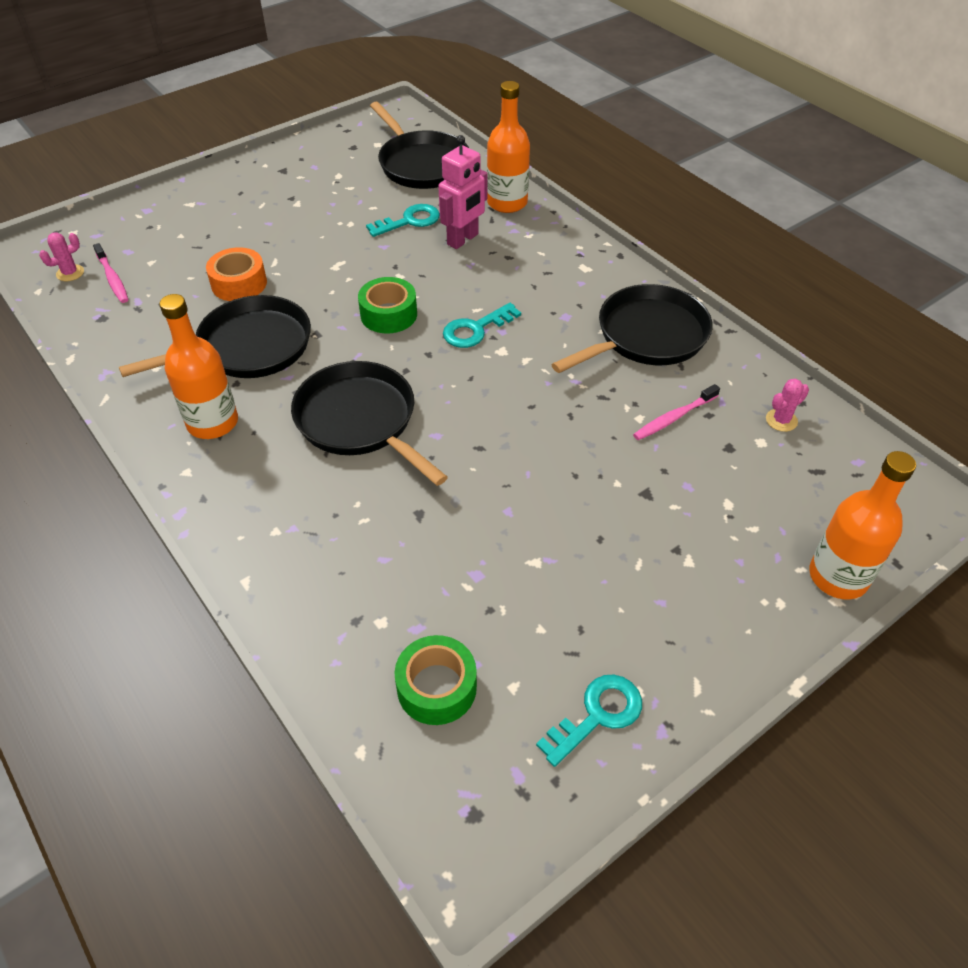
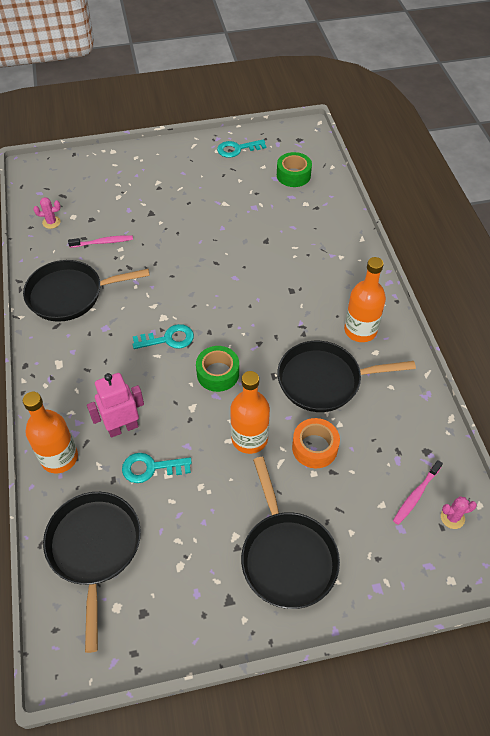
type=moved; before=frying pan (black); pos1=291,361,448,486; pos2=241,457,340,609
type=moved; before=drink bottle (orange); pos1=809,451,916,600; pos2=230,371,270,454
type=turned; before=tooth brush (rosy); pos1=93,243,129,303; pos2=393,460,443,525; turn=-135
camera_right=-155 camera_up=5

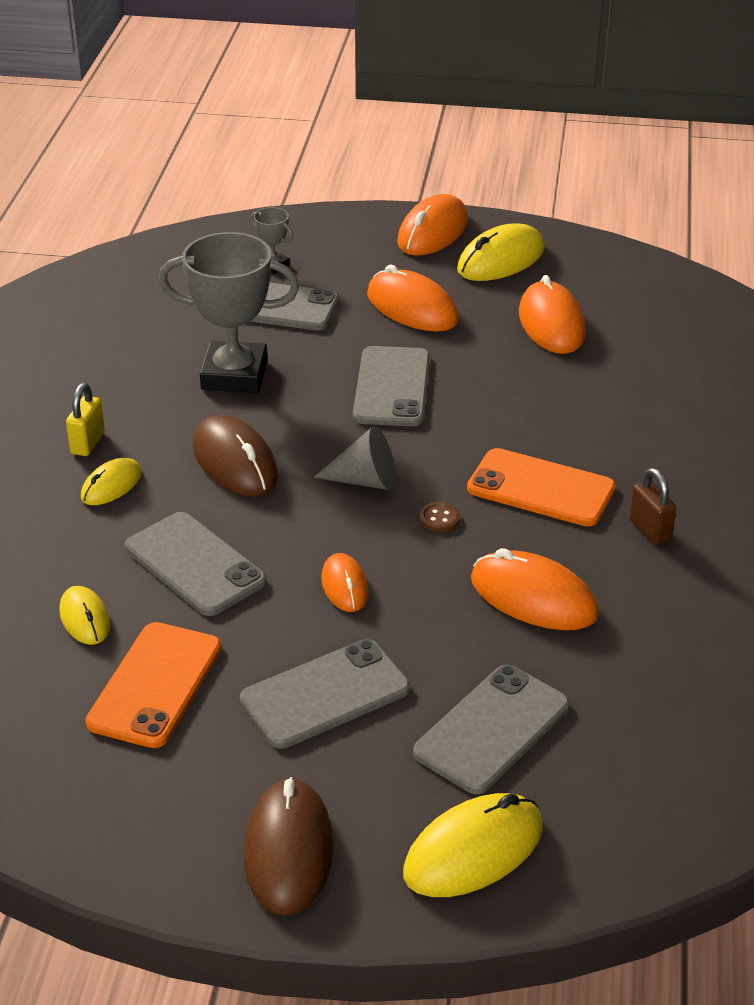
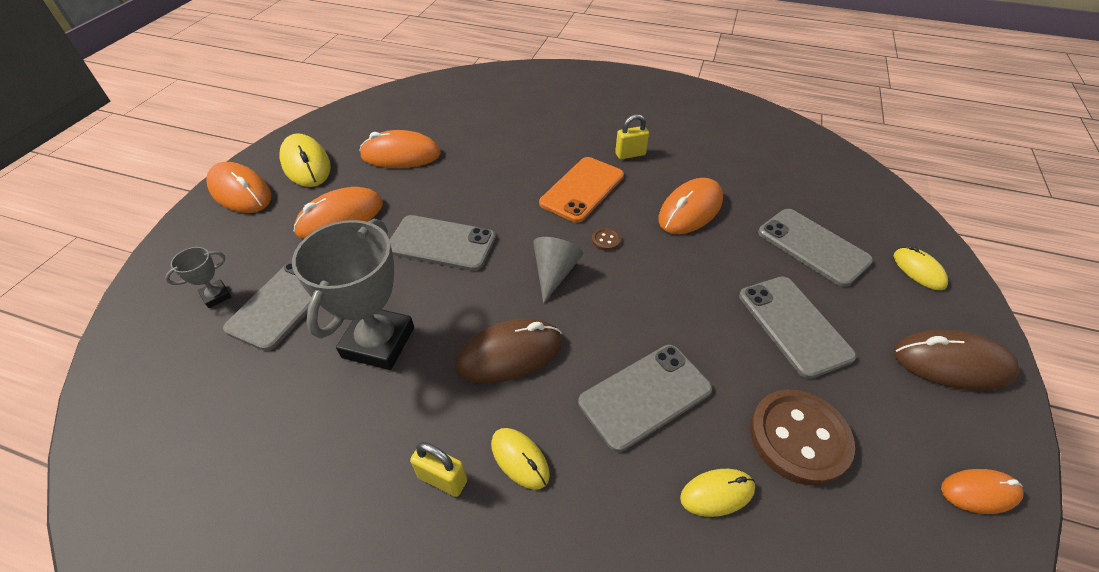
type=moved; before=computer mouse (orange); pos1=322,553,368,612; pos2=941,469,1024,514
type=replaced; before=smartphone (orange); after=shirt button (russet); pos1=85,622,221,748; pos2=750,390,855,486
type=recoloured; before=padlock (russet); after=padlock (golden); pos1=630,468,676,545; pos2=615,114,649,159
type=resized; before=computer mouse (golden); pos1=403,793,543,897; pos2=894,247,948,290; scale=0.59
camera_right=-80 camera_up=10

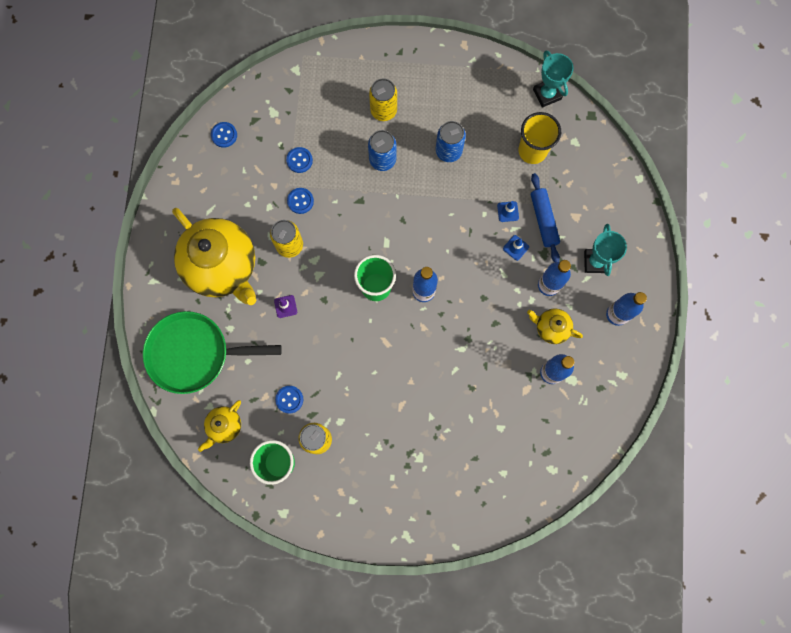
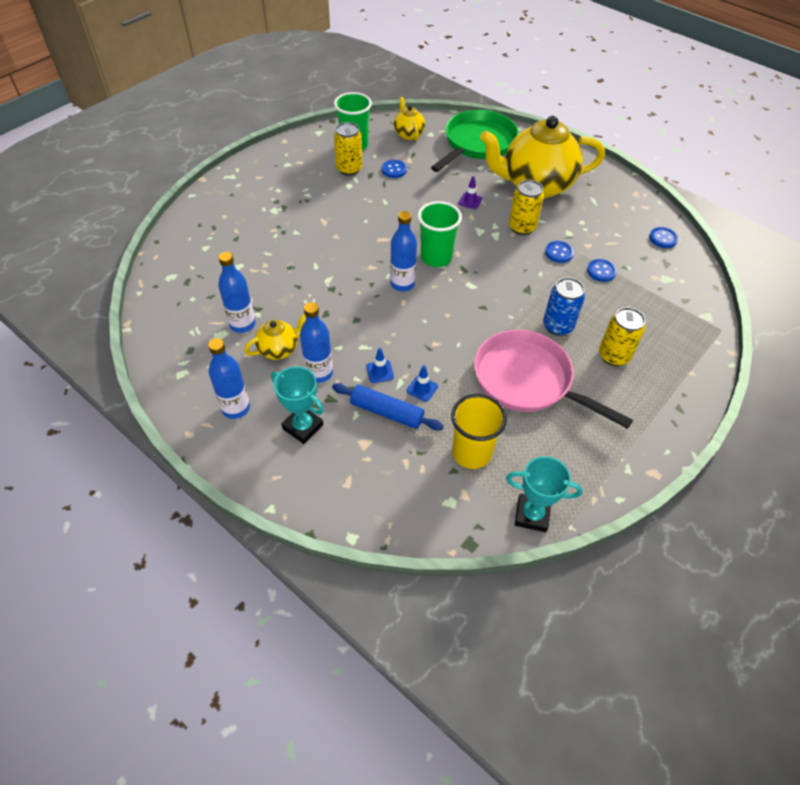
type=replaced; before=can (royal blue); after=frying pan (rosy); pos1=436,121,466,162; pos2=474,330,633,429
camera_right=125 camera_up=-25

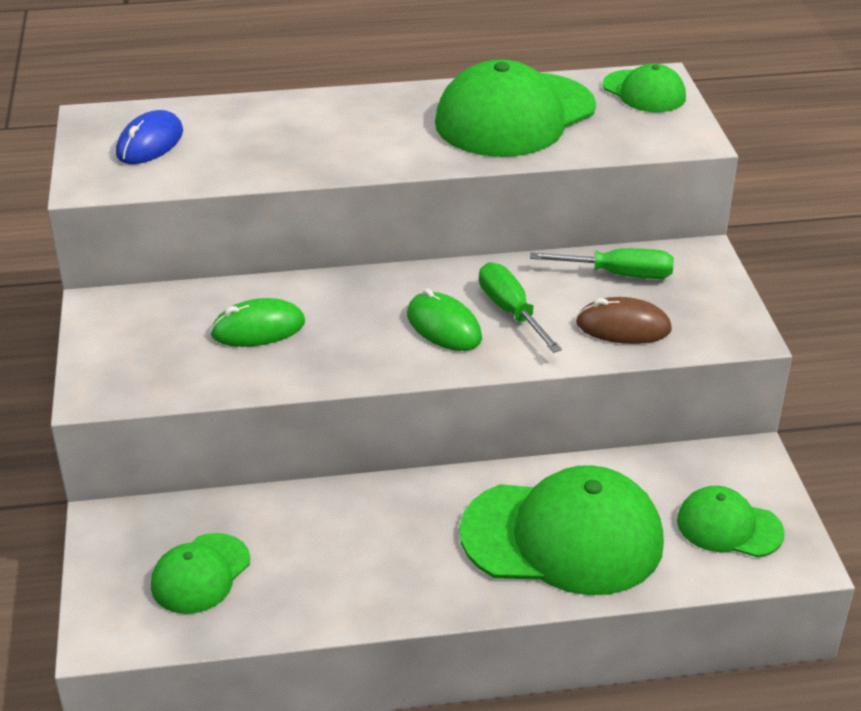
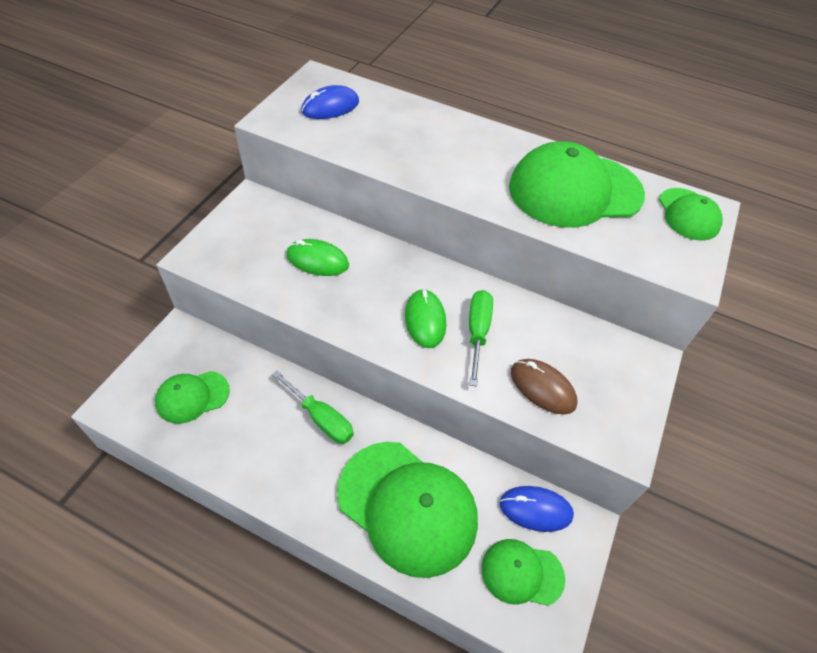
type=added; after=computer mouse (royal blue); pos2=499,486,574,532
type=moved; before=hand screwdriver (green); pos1=530,248,674,279; pos2=272,371,354,444
type=turned; before=cap (green); pos1=677,486,784,557; pos2=482,539,565,606; turn=-45
camera_right=30 camera_up=15

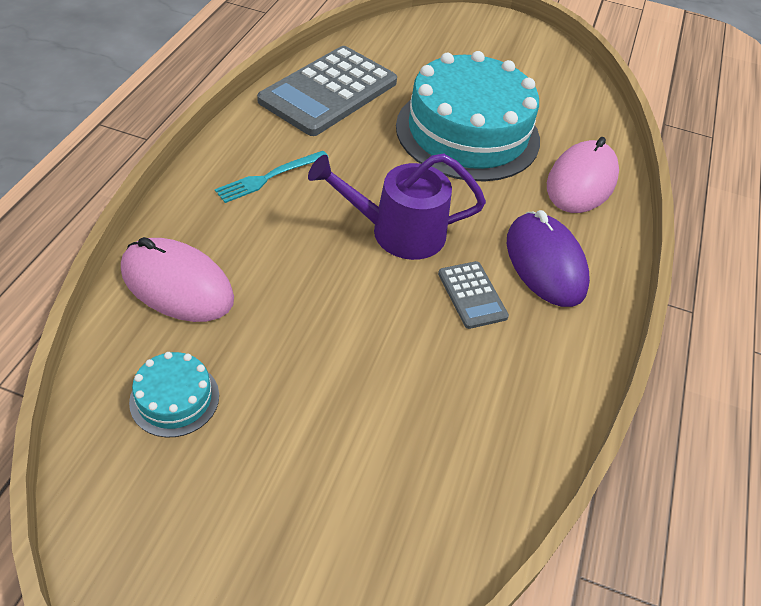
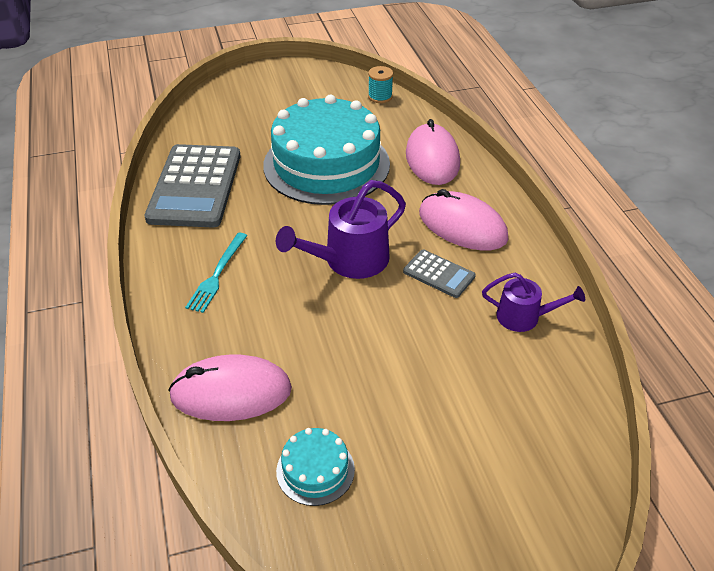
type=added; after=reel of thread (turquoise); pos2=368,66,393,103
type=added; after=sprinkling can (royal purple); pos2=482,273,585,332
type=recoloured; before=computer mouse (royal purple); after=computer mouse (rosy); pos1=507,210,590,307; pos2=419,189,508,250
camera_right=-30 camera_up=-5

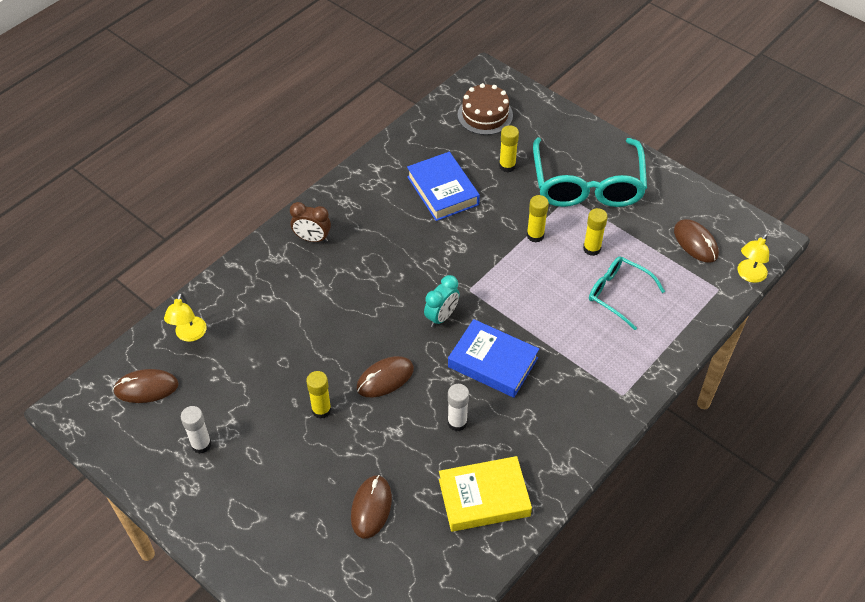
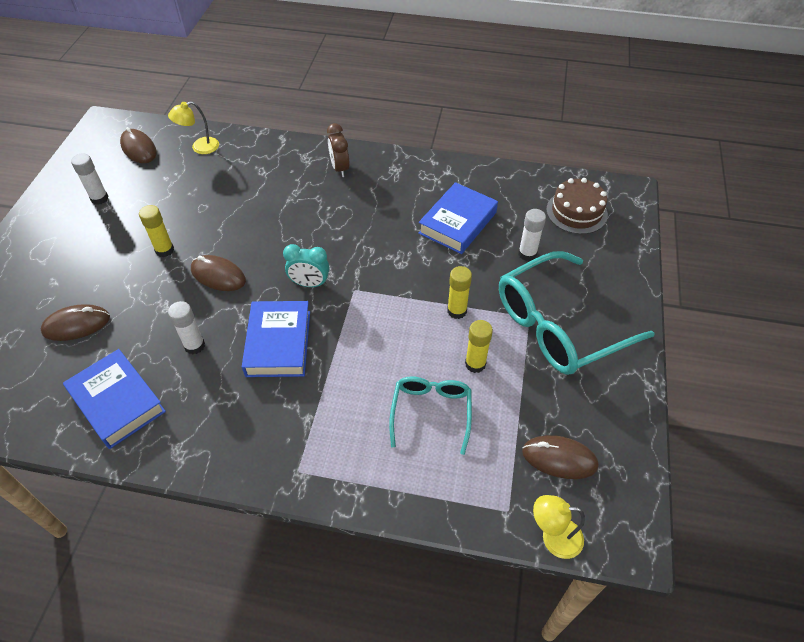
type=recoloured; before=hardback (golden); after=hardback (royal blue); pos1=439,456,532,532; pos2=63,349,166,449
type=recoloured; before=stick of glue (golden); after=stick of glue (snow-white); pos1=499,125,519,173; pos2=518,209,546,261
type=turned; before=computer mouse (russet); pos1=674,219,719,263; pos2=522,435,598,479; turn=75
camera_right=60 camera_up=0

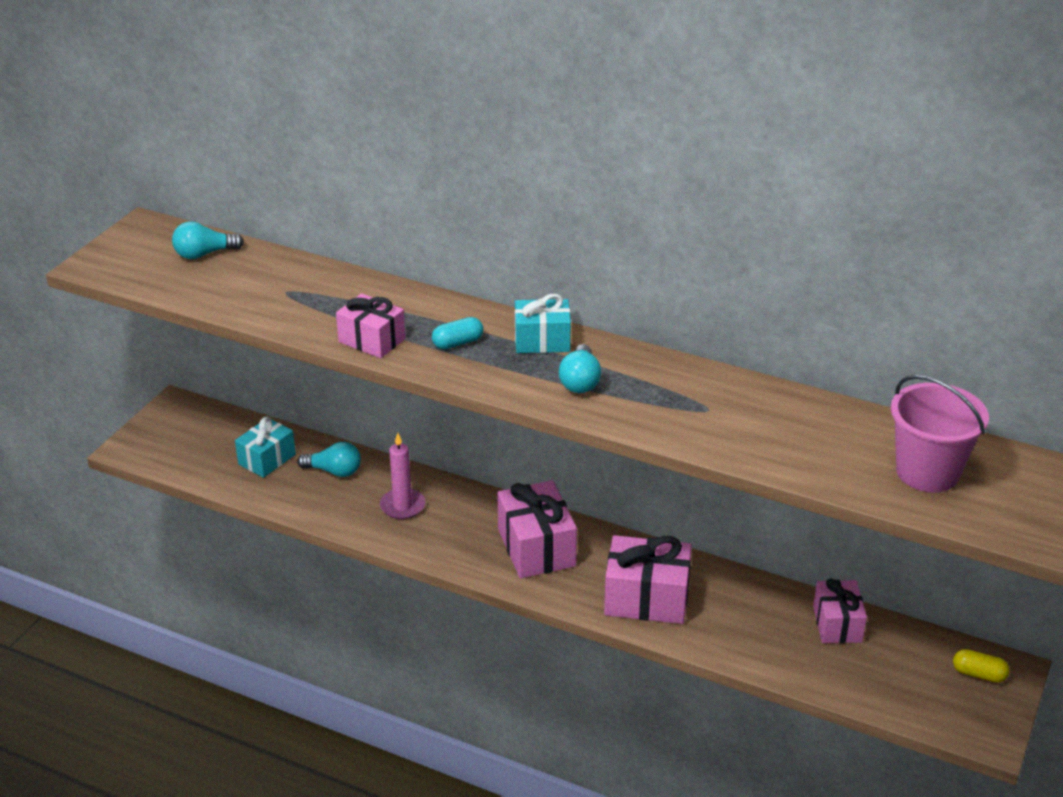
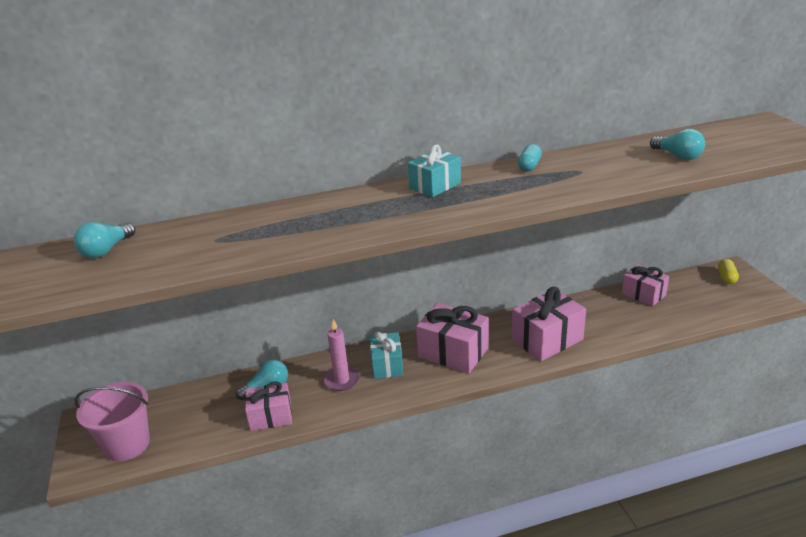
type=moved; before=wrapped gift (turquoise); pos1=235,417,296,478; pos2=370,332,404,379
type=moved; before=wrapped gift (rosy); pos1=336,293,406,358; pos2=245,381,292,431
type=moved; before=pill shape (turquoise); pos1=432,317,483,349; pos2=518,144,542,172
type=moved; before=light bulb (turquoise); pos1=559,344,601,393; pos2=650,129,705,160
type=moved; before=sand bucket (rosy); pos1=891,375,989,492; pos2=75,382,150,461
type=turned; before=pill shape (golden); pos1=953,649,1010,682; pos2=718,259,739,284; turn=-60
camera_right=-40 camera_up=-5

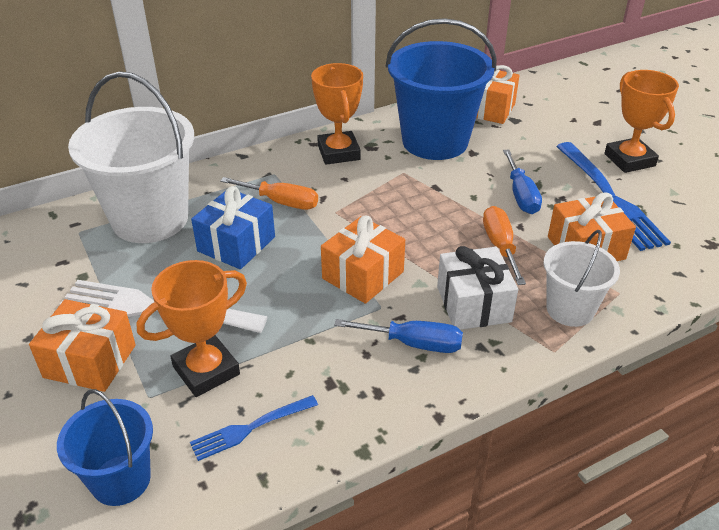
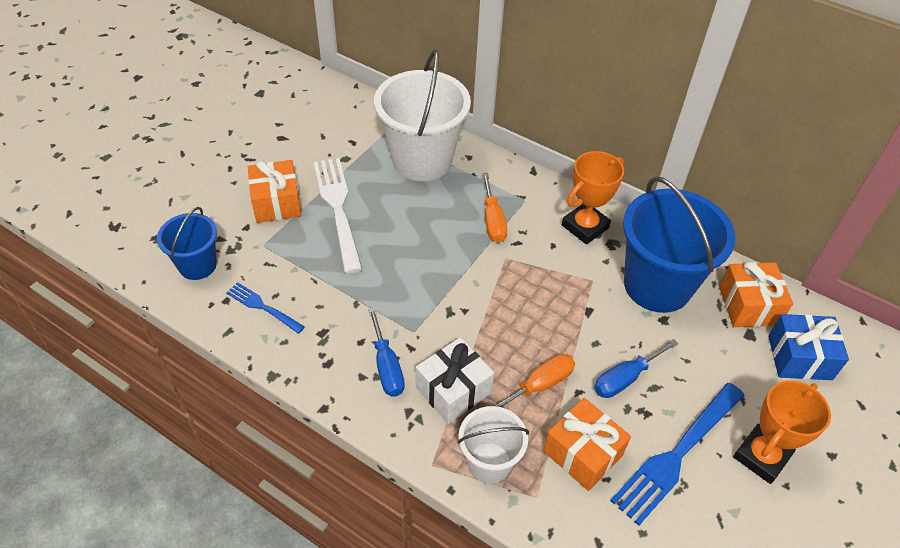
type=removed; before=trophy (orange); pos1=137,260,247,397
type=removed; before=wrapped gift (orange); pos1=321,216,405,304
type=moved; before=wrapped gift (royal blue); pos1=191,186,275,269; pos2=768,314,849,380
camera_right=60 camera_up=10

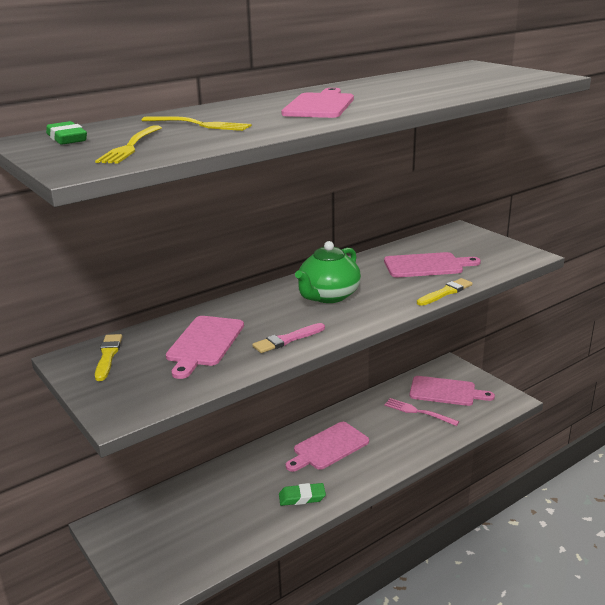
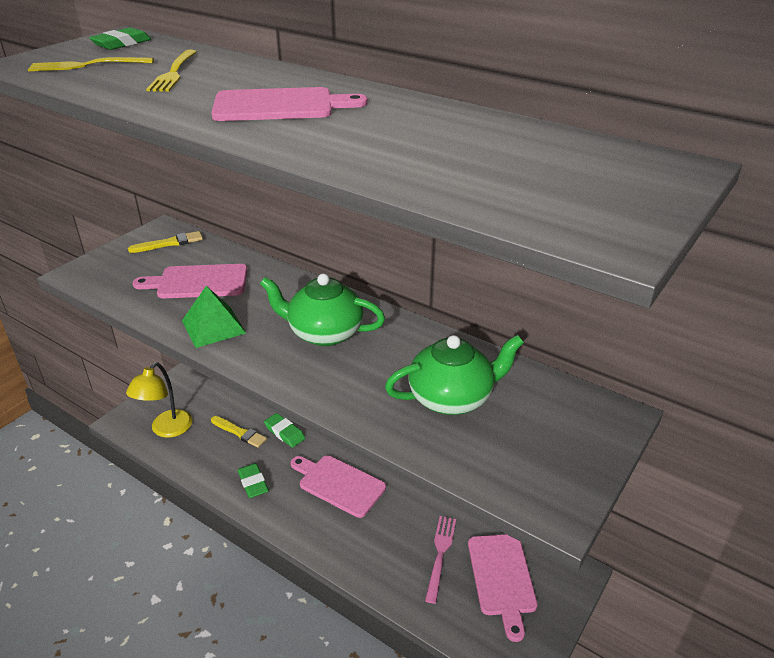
type=added; after=reading lamp (golden); pos2=126,362,193,438
type=added; after=pencil eraser (green); pos2=264,413,305,448
type=moved; before=brush (golden); pos1=417,278,473,306; pos2=211,416,267,448
type=replaced; before=brush (rosy); after=solid pyramid (green); pos1=252,323,325,353; pos2=182,286,246,348
type=replaced; before=bread board (rosy); after=teapot (green); pos1=384,252,481,277; pos2=385,335,524,415
camera_right=70 camera_up=10

